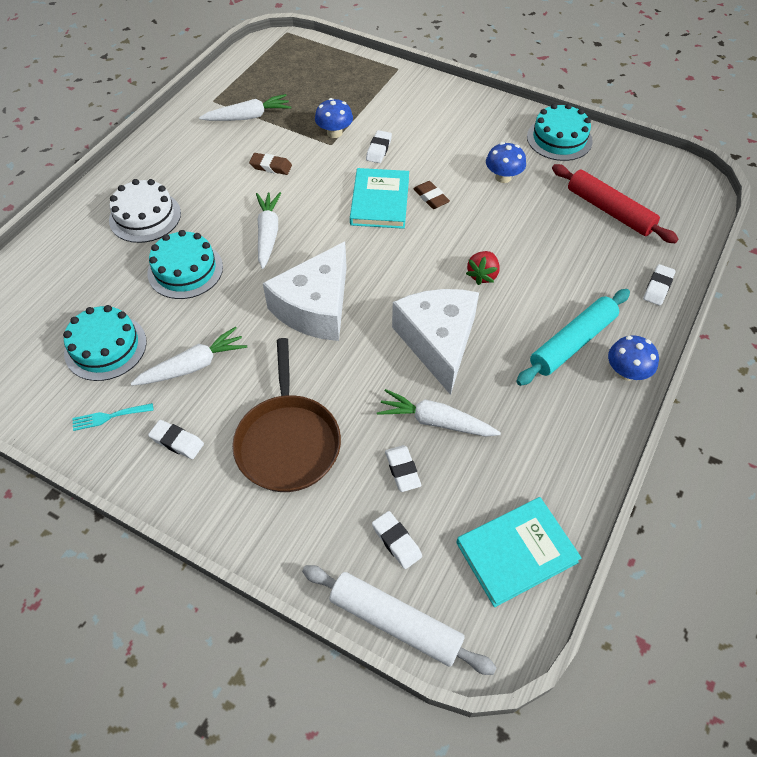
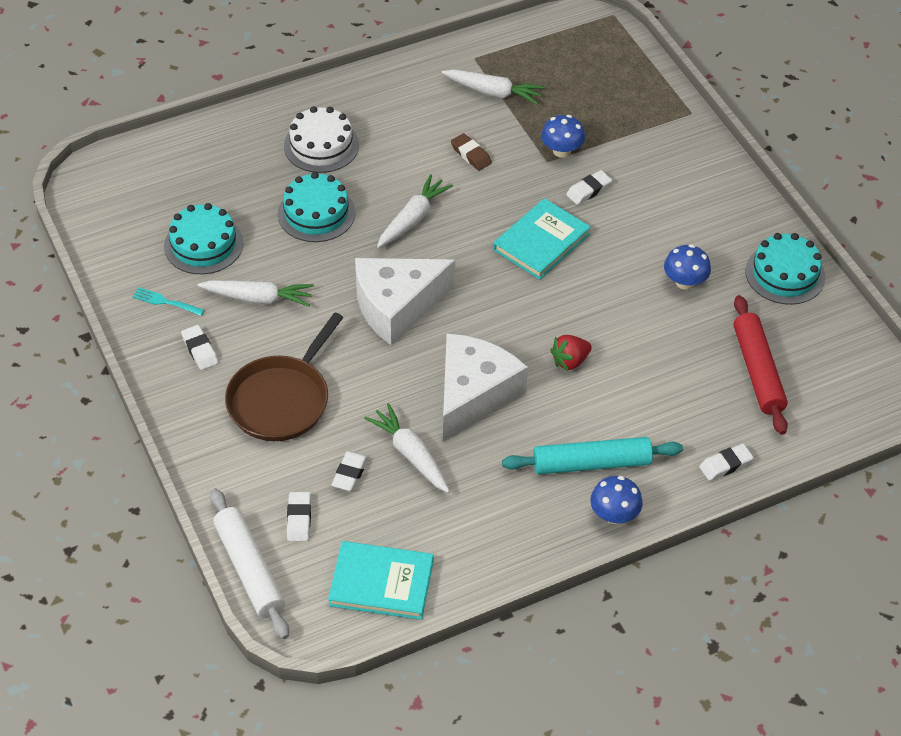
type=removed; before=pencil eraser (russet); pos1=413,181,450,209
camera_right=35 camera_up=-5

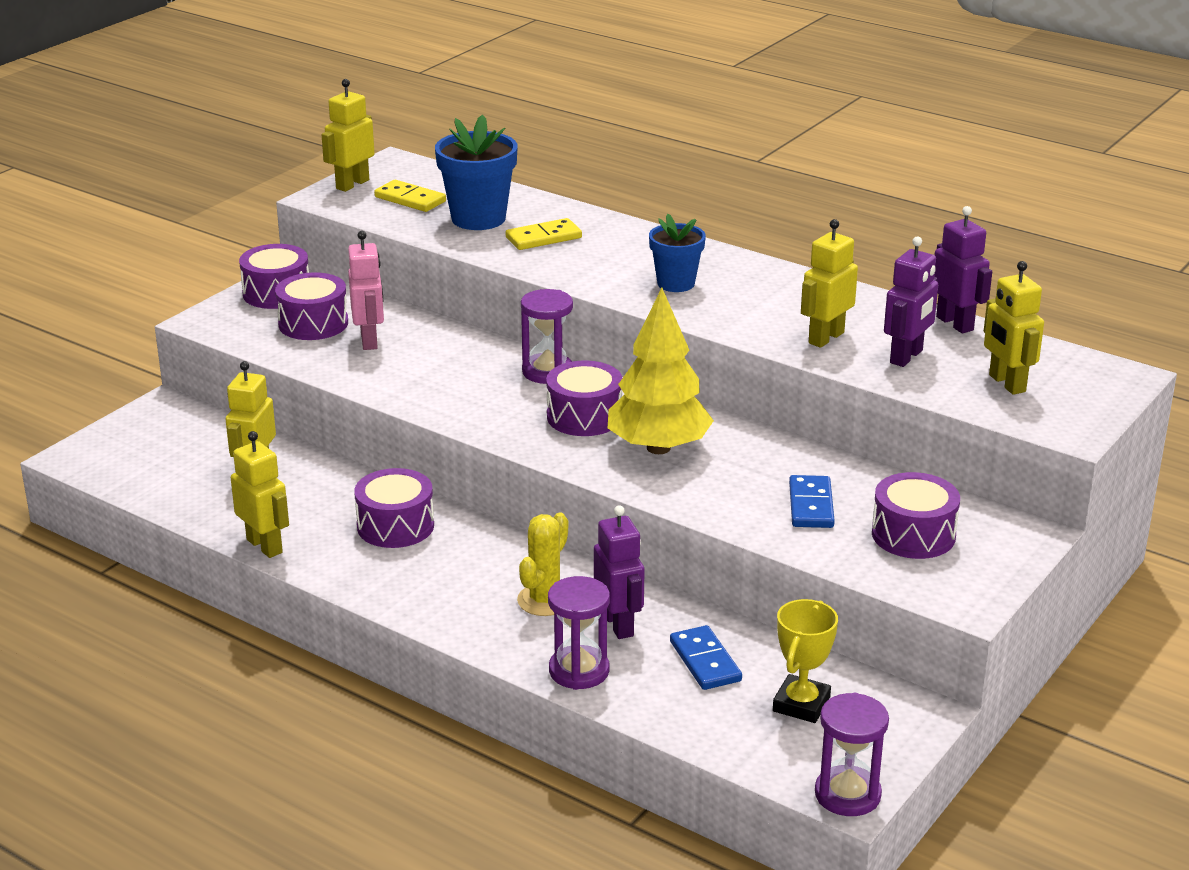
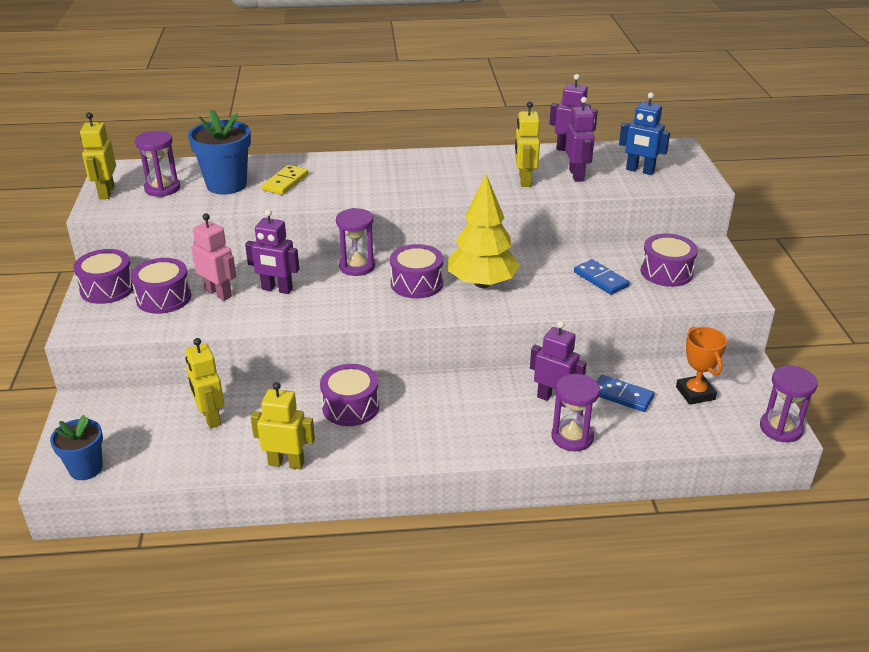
type=removed; before=prickly plant (golden); pos1=517,513,568,616
type=added; after=robot figure (royal purple); pos2=245,209,299,294
type=moved; before=plant pot (royal blue); pos1=649,214,706,292; pos2=50,415,103,480
type=replaced; before=domino (golden); after=hourglass (royal purple); pos1=374,180,446,212; pos2=135,131,180,197
type=recoloured; before=trophy (golden); after=trophy (orange); pos1=773,599,838,723; pos2=676,327,727,405
type=recoloured; before=robot figure (golden); after=robot figure (royal blue); pos1=984,261,1044,395; pos2=619,92,670,175
camera_right=-40 camera_up=5

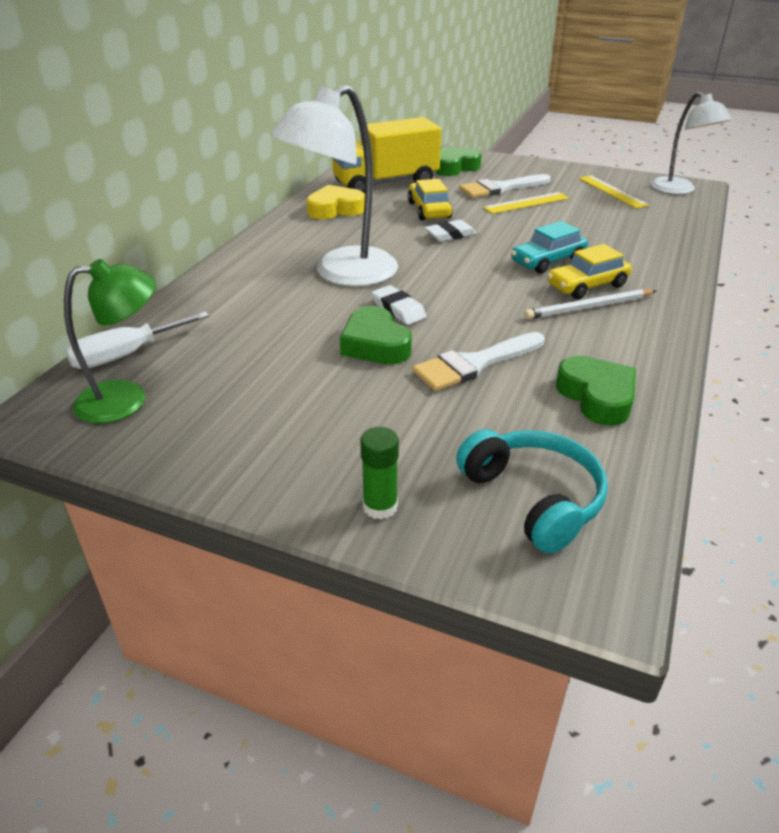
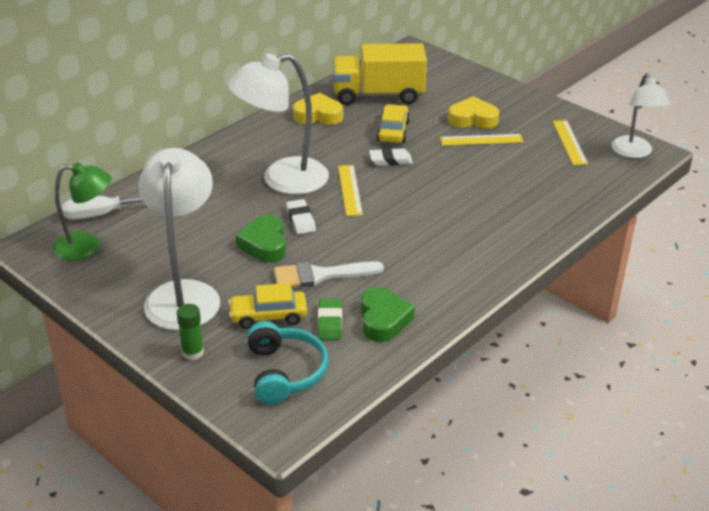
type=removed; before=heart (green); pos1=436,147,482,176
type=removed; before=automobile (turquoise); pos1=511,221,588,274
type=removed; before=wooden pencil (snow-white); pos1=524,289,656,319
type=added; after=reading lamp (snow-white); pos2=139,148,220,330
type=added; after=pencil eraser (green); pos2=318,299,342,340
type=added; after=measuring stick (golden); pos2=338,165,363,216
type=moved; before=automobile (golden); pos1=547,244,632,299; pos2=228,283,307,329
type=replaced; before=brush (snow-white); after=heart (golden); pos1=459,174,551,198; pos2=448,96,499,129
camera_right=20 camera_up=0

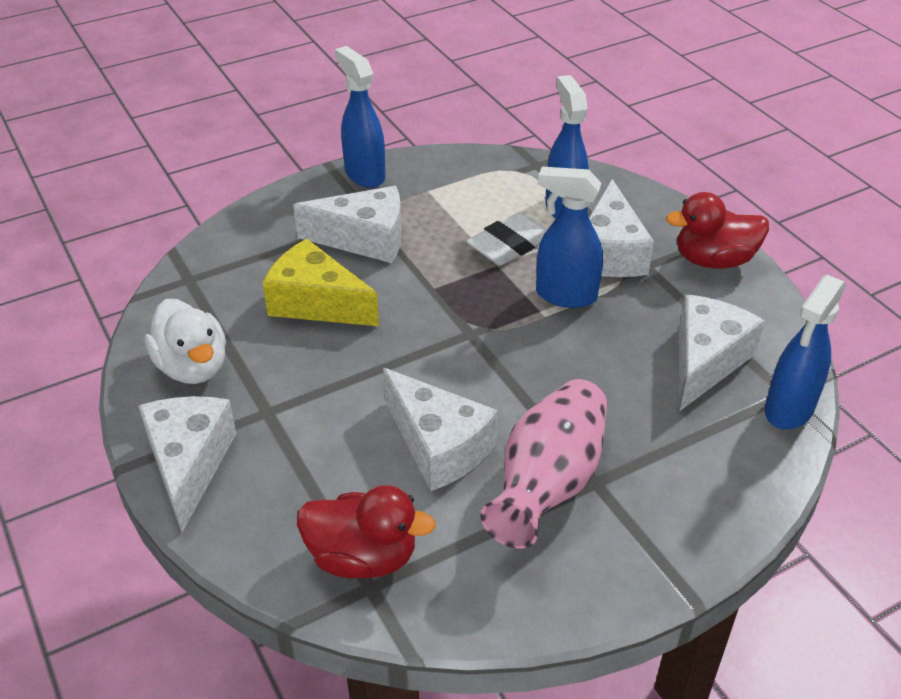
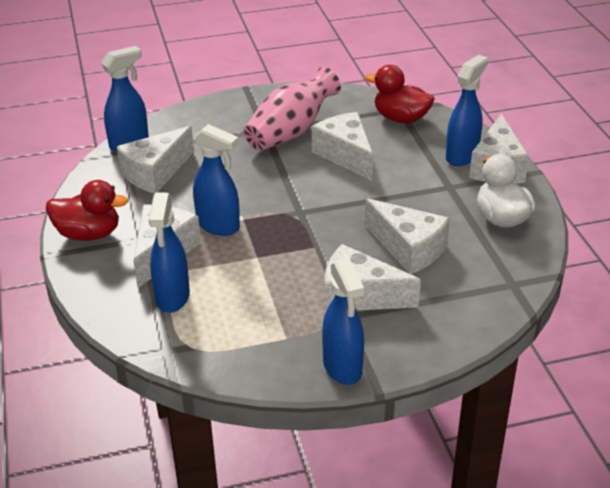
type=removed; before=pencil eraser (snow-white); pos1=467,212,547,265
type=added; after=sprayer (royal blue); pos2=446,55,488,166
type=recoloured; before=cheese wedge (golden); after=cheese wedge (snow-white); pos1=262,239,379,326; pos2=365,198,450,274
camera_right=-165 camera_up=-5

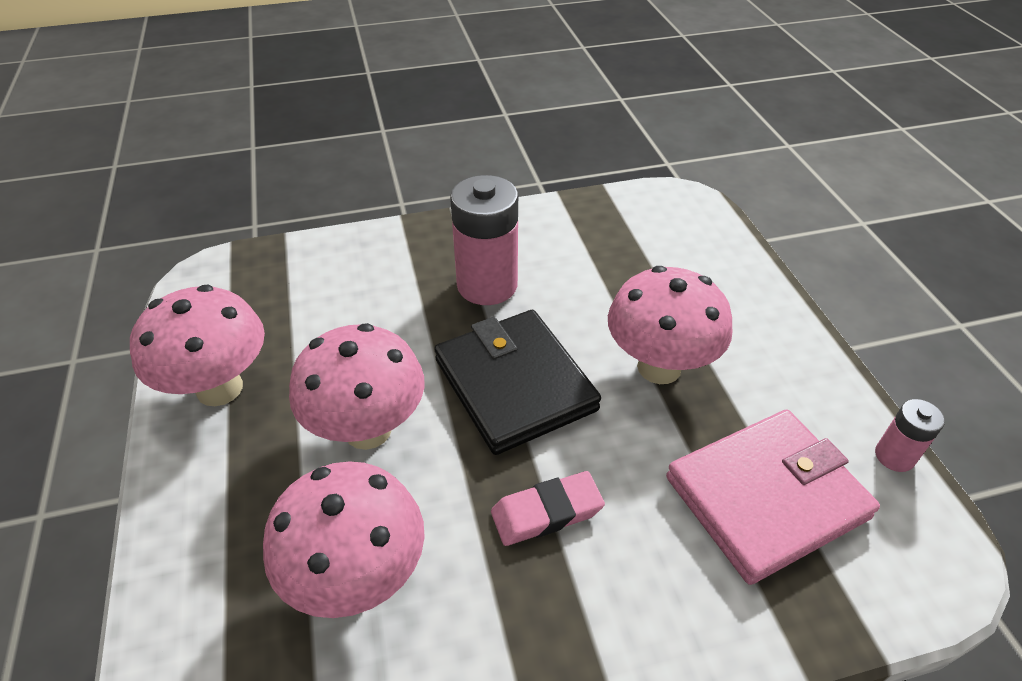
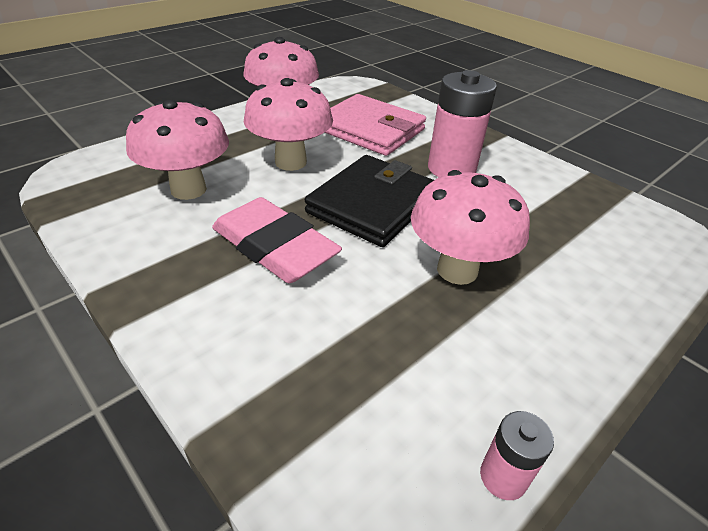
type=moved; before=billfold (rosy); pos1=666,409,880,585; pos2=324,94,426,156
type=resized; before=pencil eraser (rosy); pos1=491,471,605,546; pos2=212,197,342,283; scale=1.68
camera_right=60 camera_up=-5

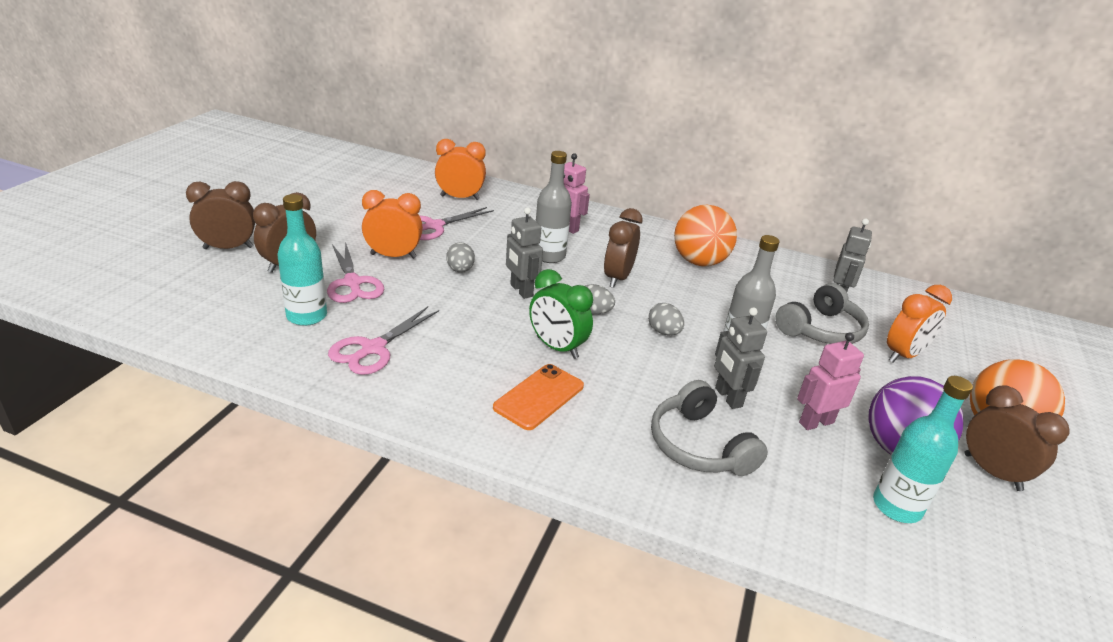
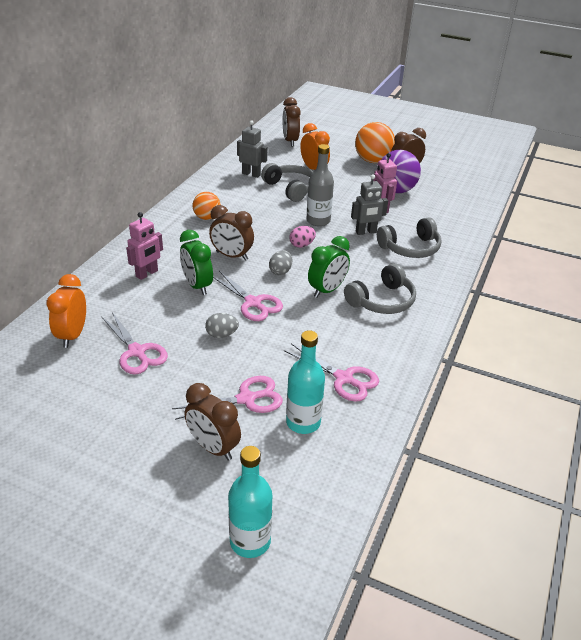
type=removed; before=clock (orange); pos1=362,190,423,259
type=moved; before=clock (russet); pos1=186,181,255,249; pos2=282,97,301,146
type=moved; before=drink bottle (turquoise); pos1=873,376,973,523; pos2=228,446,272,558
type=replaced; before=smartphone (orange); after=headphones (grey); pos1=493,364,584,430; pos2=344,263,416,314
type=replaced; before=robot figure (grey); after=shears (rosy); pos1=506,207,543,299; pos2=213,271,283,321
type=replaced; before=drink bottle (grey); after=clock (green); pos1=535,151,572,263; pos2=180,230,213,295
type=recoloured; before=toy egg (grey); after=toy egg (rosy); pos1=648,303,684,335; pos2=289,226,316,248
type=resized; before=sphere (orange); pos1=674,205,737,267; pos2=193,192,221,220; scale=0.61
camera_right=-85 camera_up=5

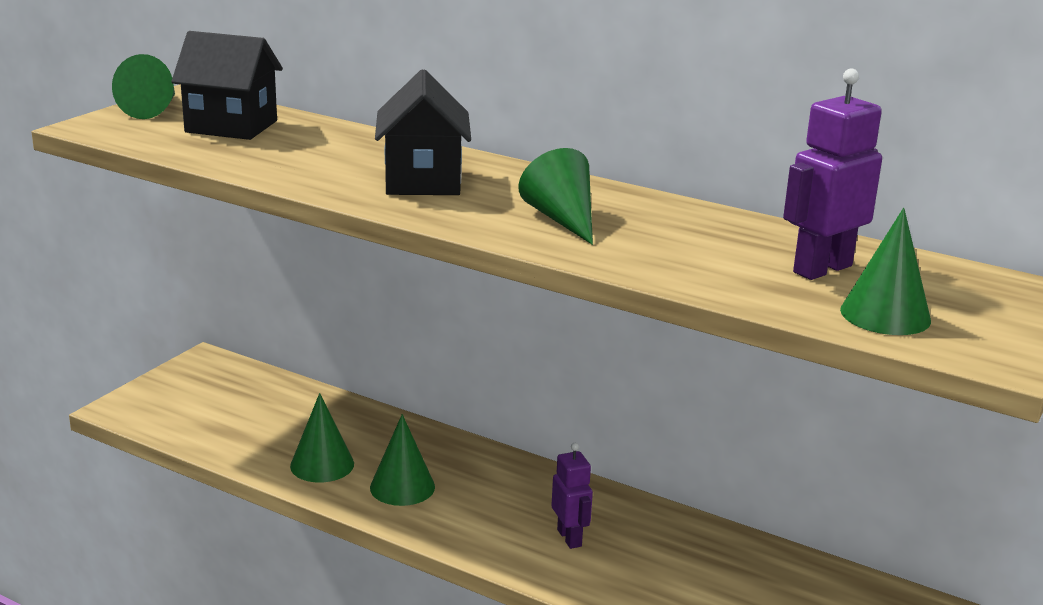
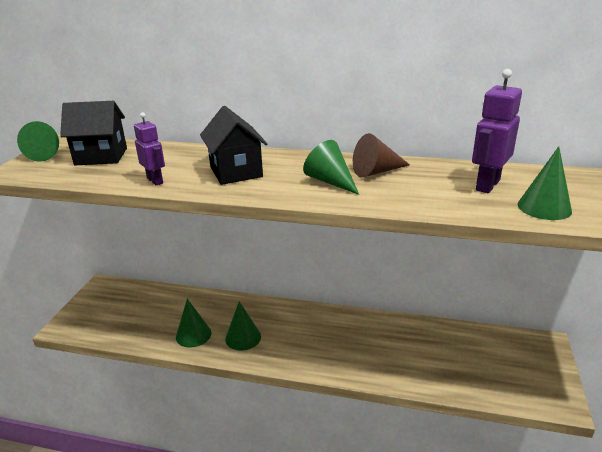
type=added; after=cone (russet); pos2=353,133,410,177
type=moved; before=robot figure (royal purple); pos1=551,443,593,549; pos2=134,112,165,185
camera_right=-15 camera_up=5

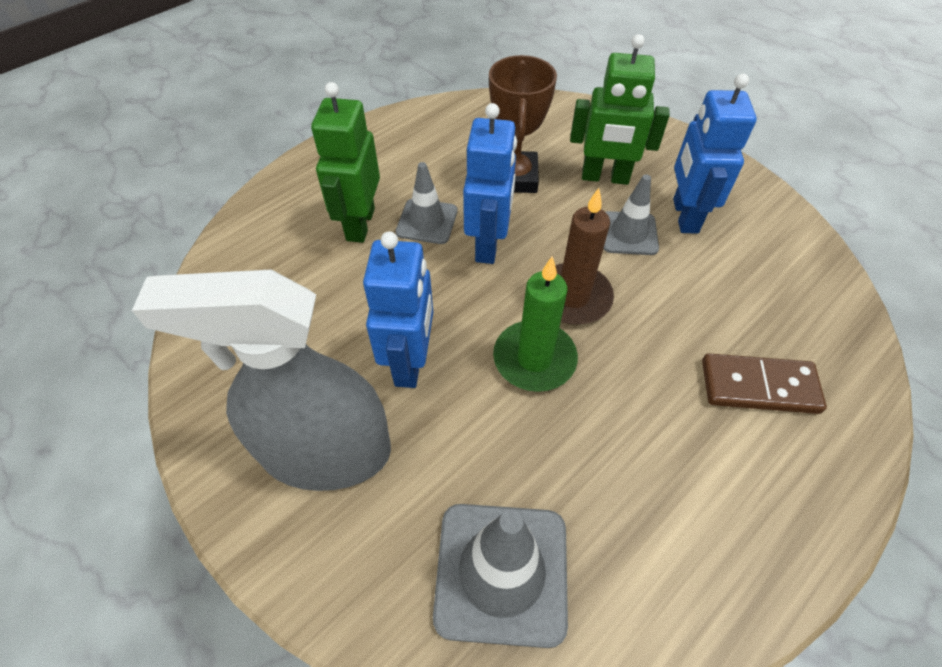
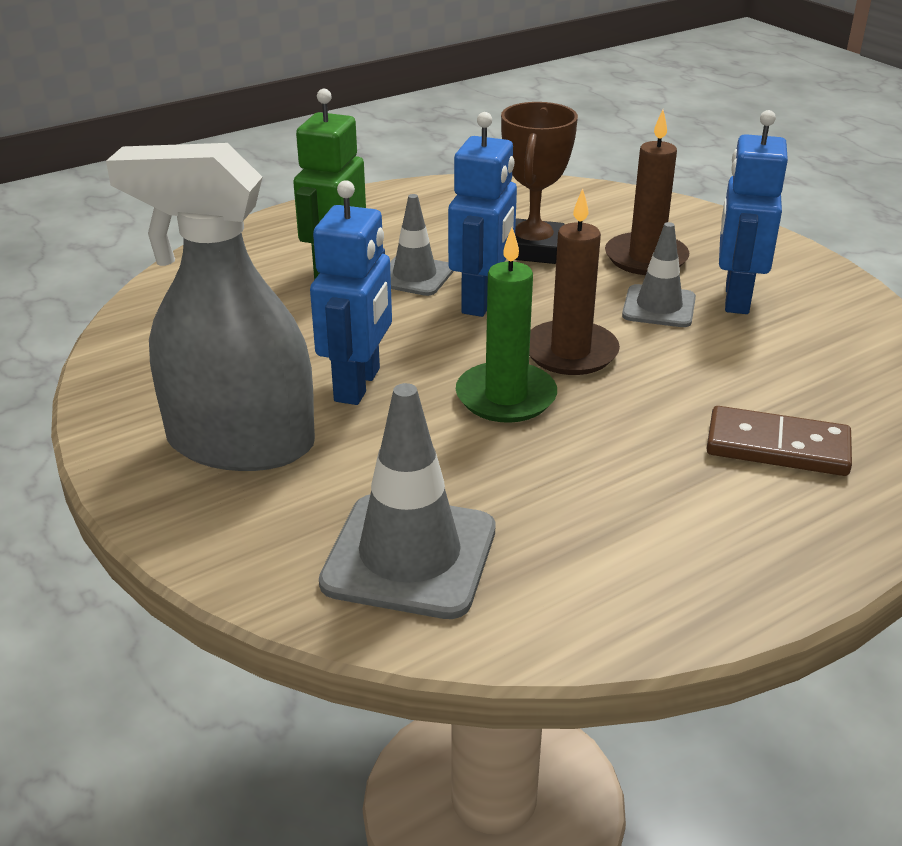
type=replaced; before=robot figure (green); after=candle (russet); pos1=570,34,670,185; pos2=605,110,689,275
camera_right=10 camera_up=-20

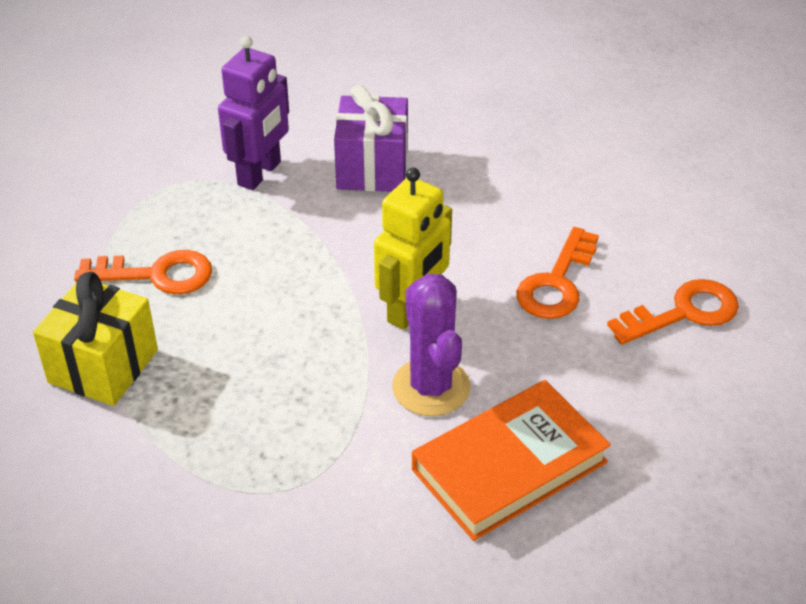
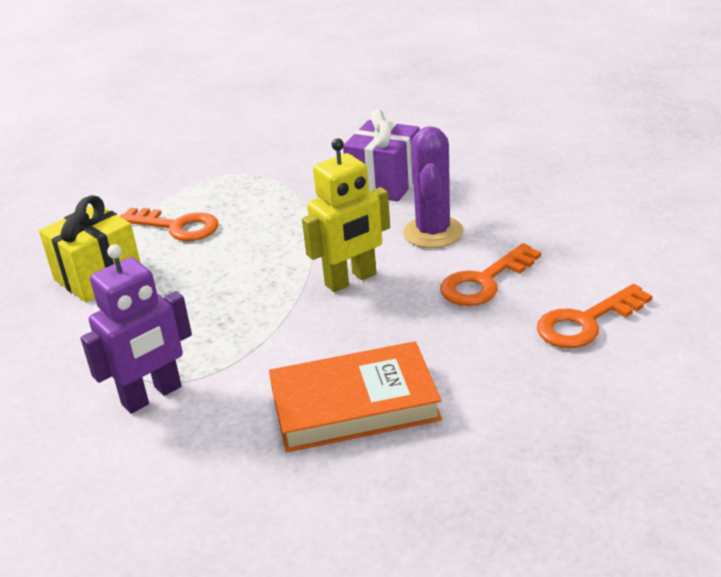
type=moved; before=robot figure (royal purple); pos1=218,36,289,190; pos2=81,244,192,414
type=moved; before=prickly plant (royal purple); pos1=392,274,470,416; pos2=403,126,464,248
type=turned; before=door key (orange); pos1=607,279,739,345; pos2=537,284,652,348; turn=150
camera_right=25 camera_up=-10

